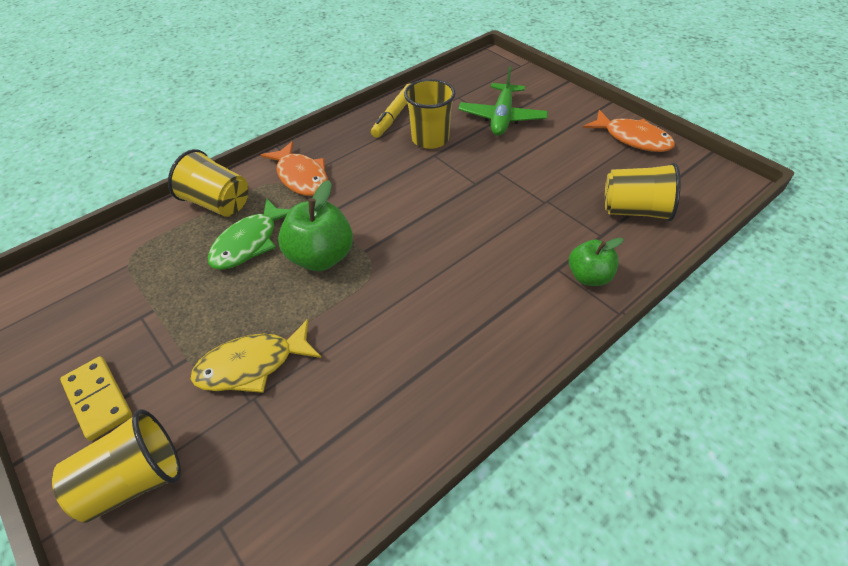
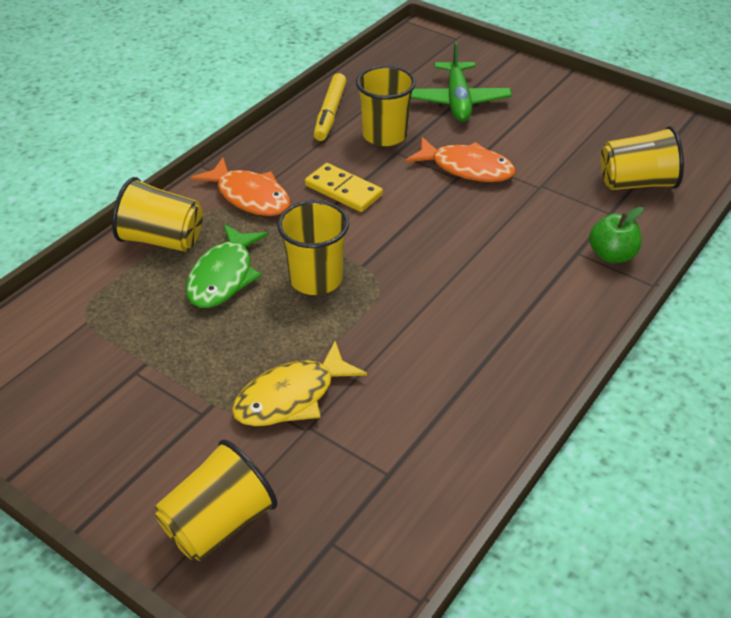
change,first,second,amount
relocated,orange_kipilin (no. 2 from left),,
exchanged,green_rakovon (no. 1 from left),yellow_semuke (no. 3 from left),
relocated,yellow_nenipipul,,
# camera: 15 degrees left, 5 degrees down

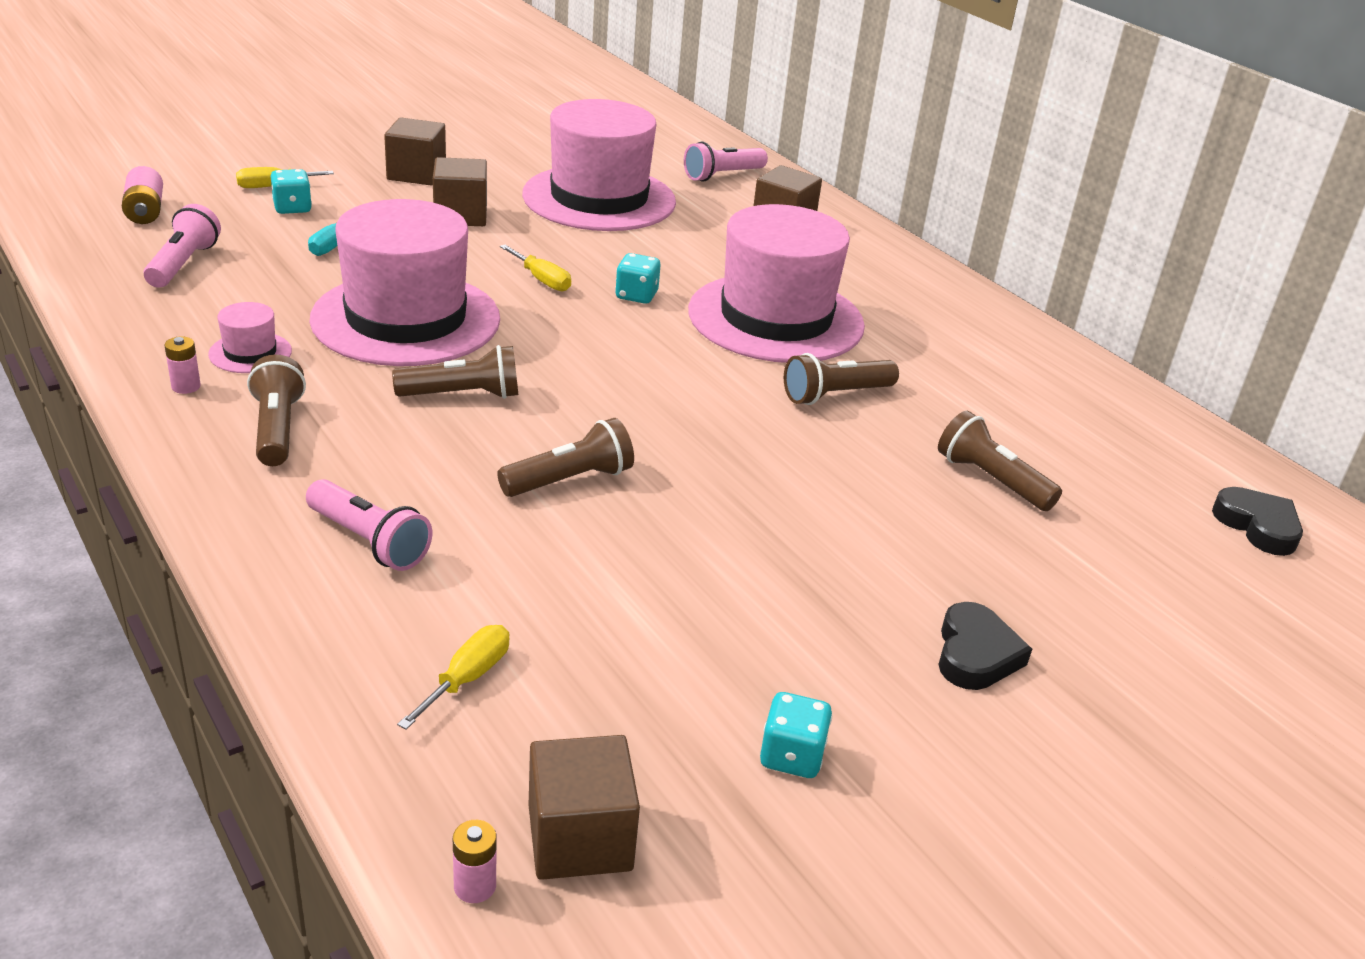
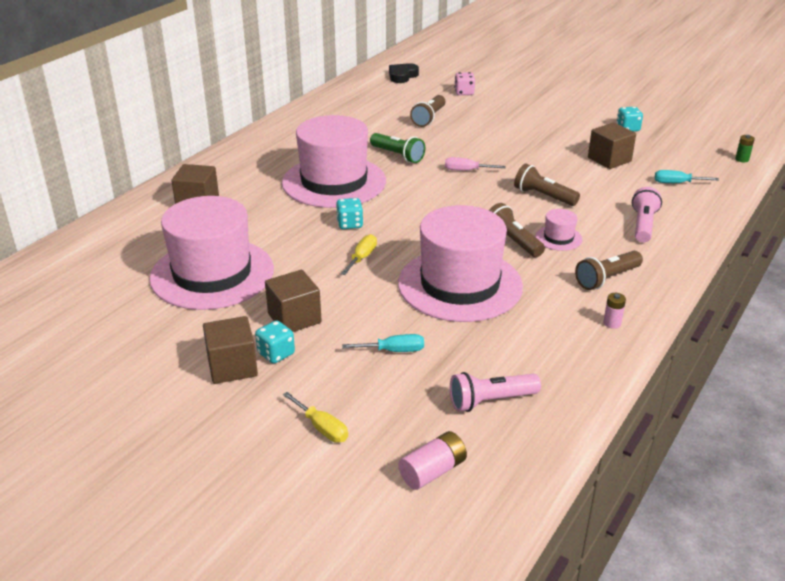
change,first,second,amount
missing,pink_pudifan (no. 3 from left),,
relocated,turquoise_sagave (no. 1 from left),,
relocated,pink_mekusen (no. 1 from left in the first image),pink_mekusen (no. 4 from left),
colour,brown_pudifan (no. 4 from left),green_pudifan,
missing,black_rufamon (no. 1 from left),,
colour,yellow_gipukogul (no. 2 from left),turquoise_gipukogul (no. 2 from left),
relocated,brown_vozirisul (no. 3 from left in the first image),brown_vozirisul (no. 4 from left),
colour,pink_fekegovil (no. 3 from left),green_fekegovil,
appeared,,pink_sagave,
appeared,,pink_gipukogul,
# camera: 110 degrees left, 0 degrees up

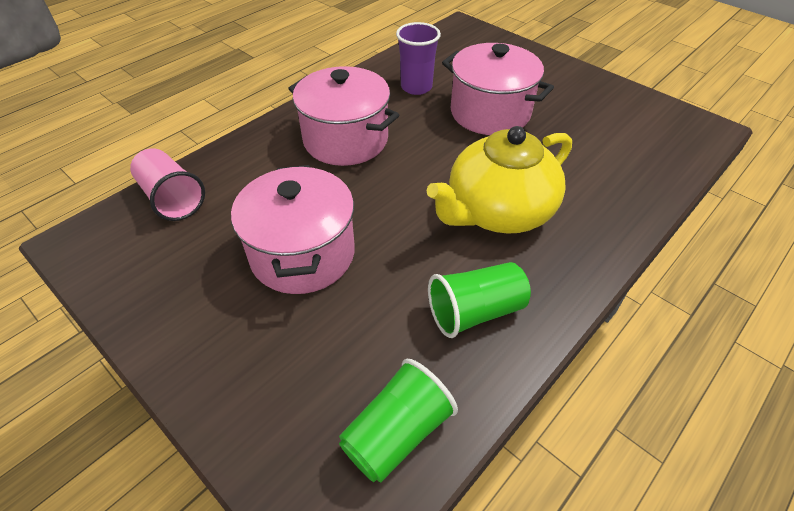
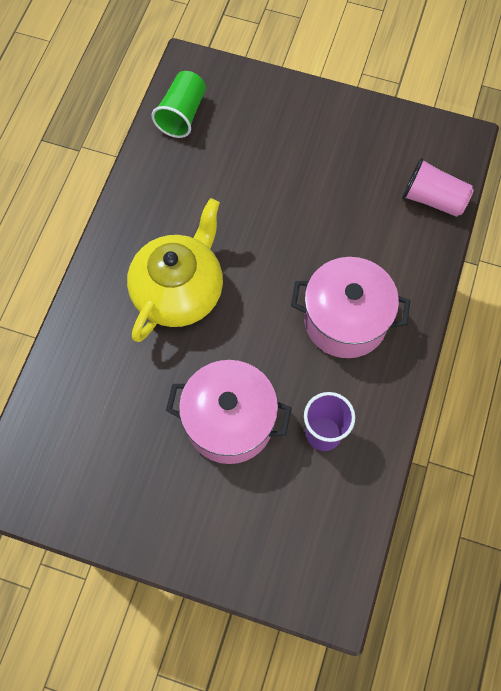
change,first,second,amount
missing,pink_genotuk (no. 1 from left),,
missing,green_semuke (no. 2 from left),,
# camera: 155 degrees right, 20 degrees up

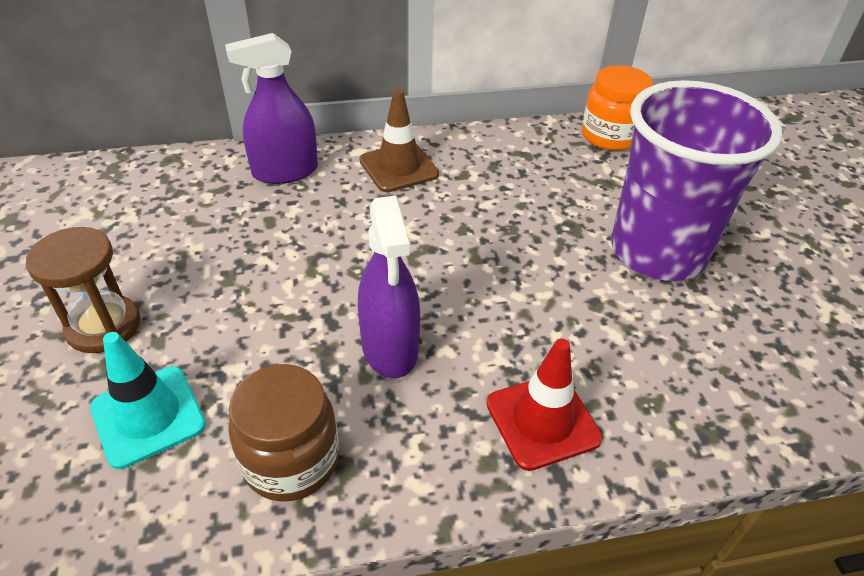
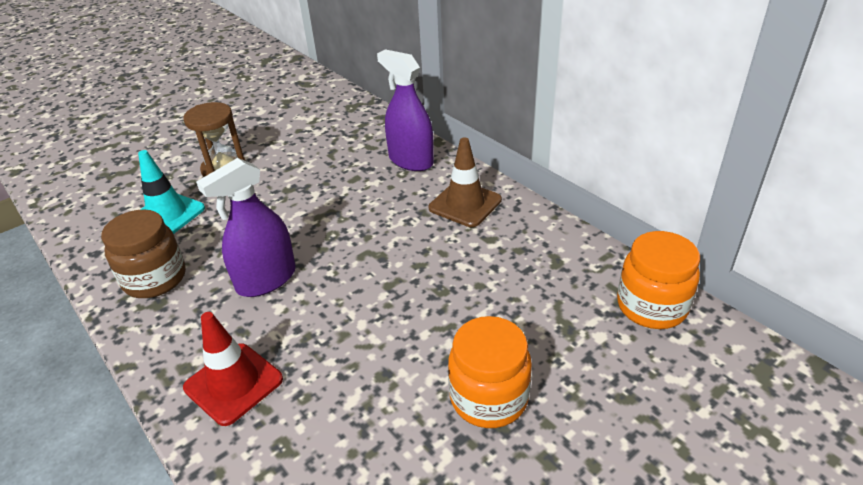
change,first,second,amount
exchanged,purple_semuke,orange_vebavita (no. 1 from left),
# camera: 65 degrees right, 5 degrees down

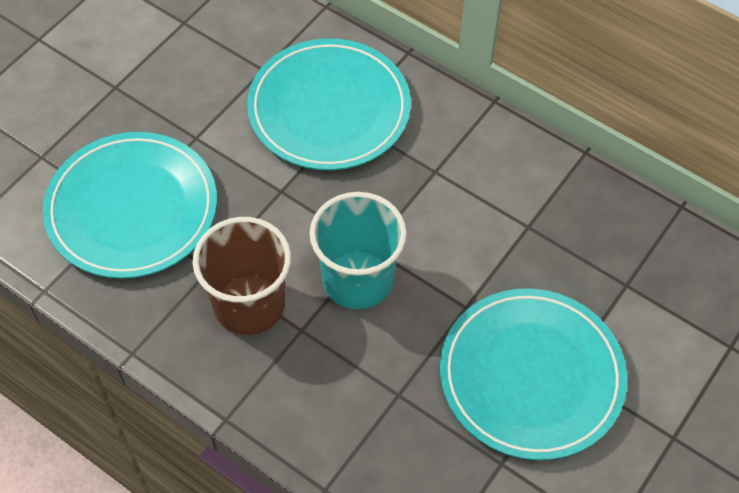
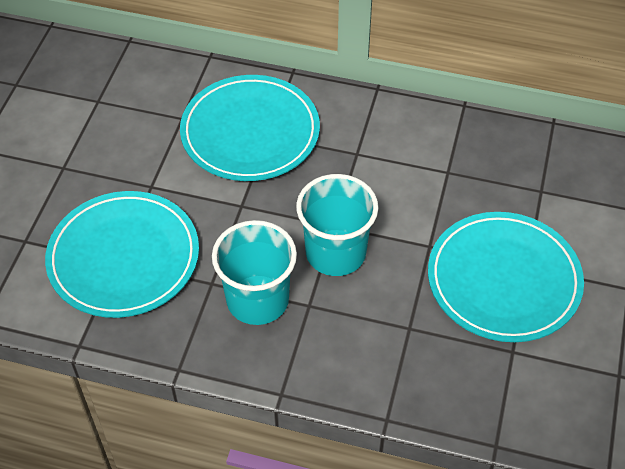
change,first,second,amount
colour,brown_semuke,turquoise_semuke (no. 1 from left),
# camera: 20 degrees left, 5 degrees down

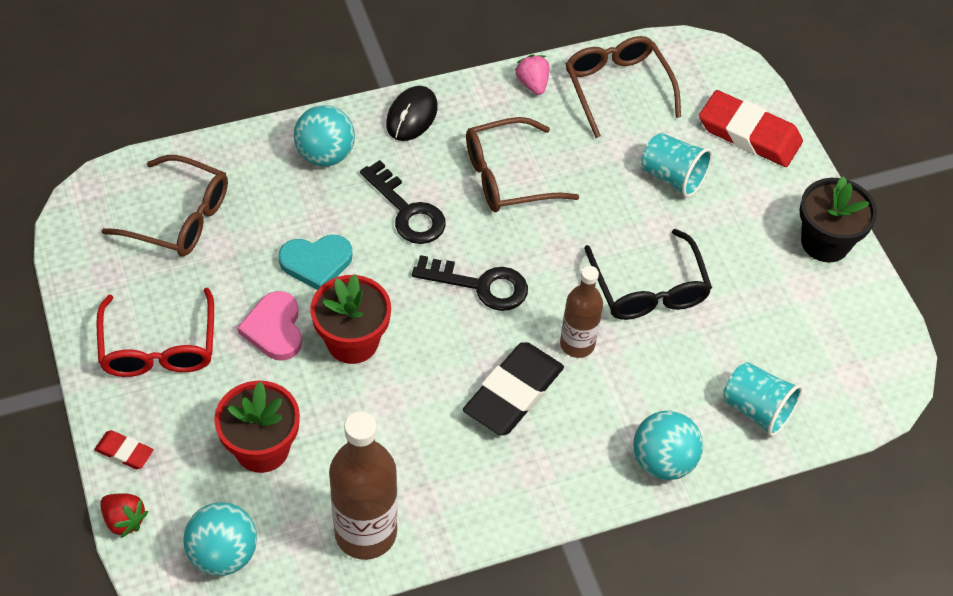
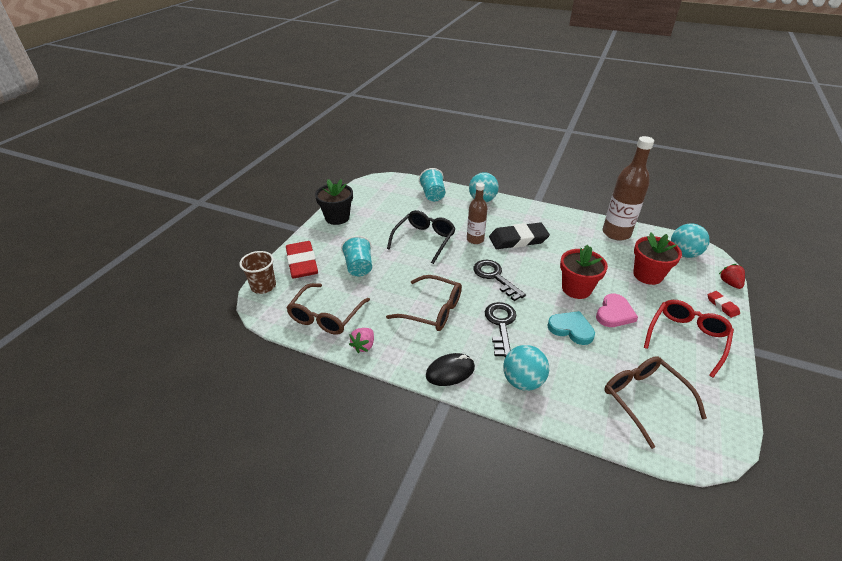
change,first,second,amount
appeared,,brown_semuke,
# camera: 135 degrees left, 15 degrees down

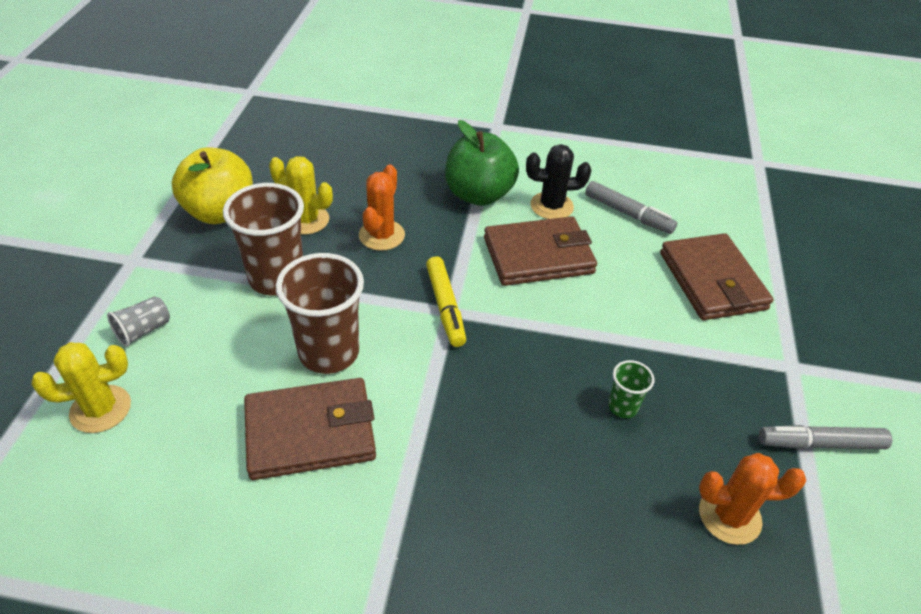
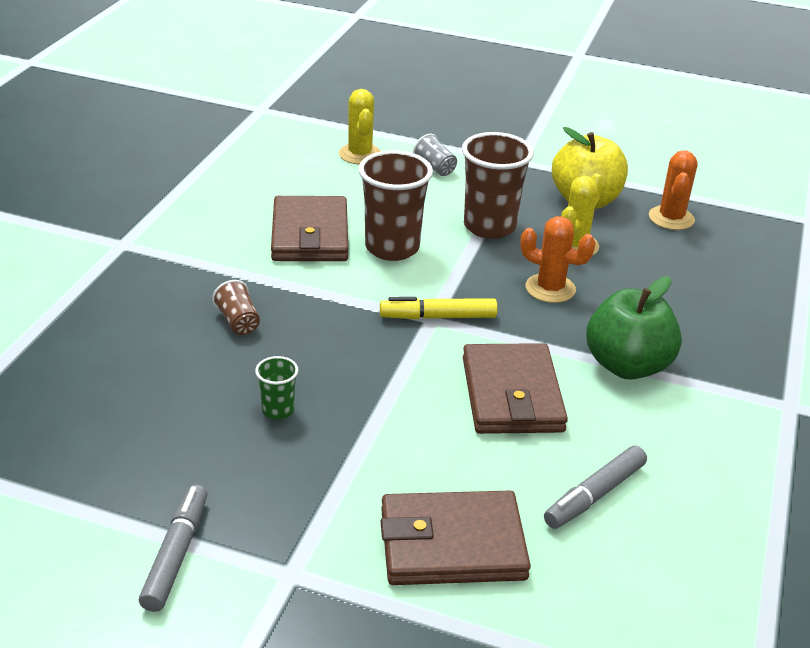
change,first,second,amount
missing,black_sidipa,,
relocated,orange_sidipa (no. 2 from left),,
appeared,,brown_semuke (no. 1 from left),
# camera: 100 degrees right, 10 degrees down

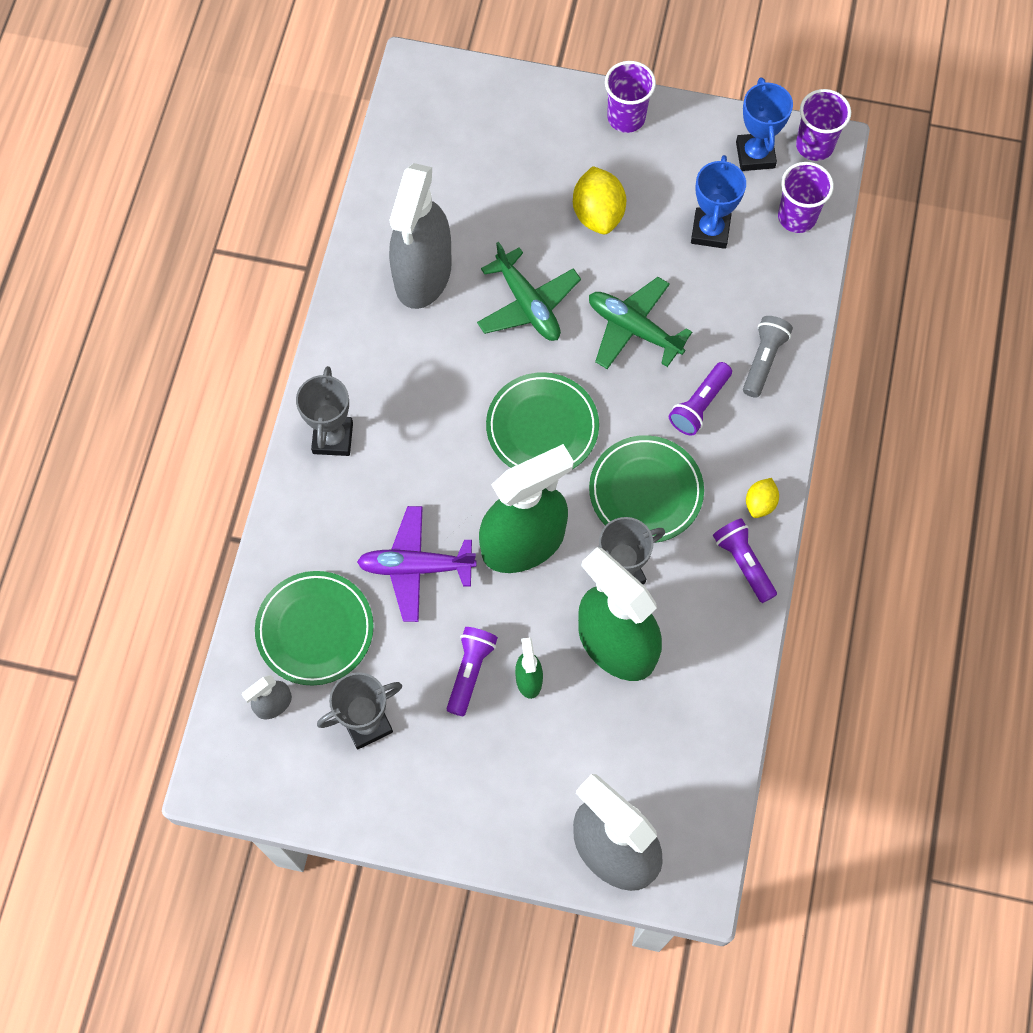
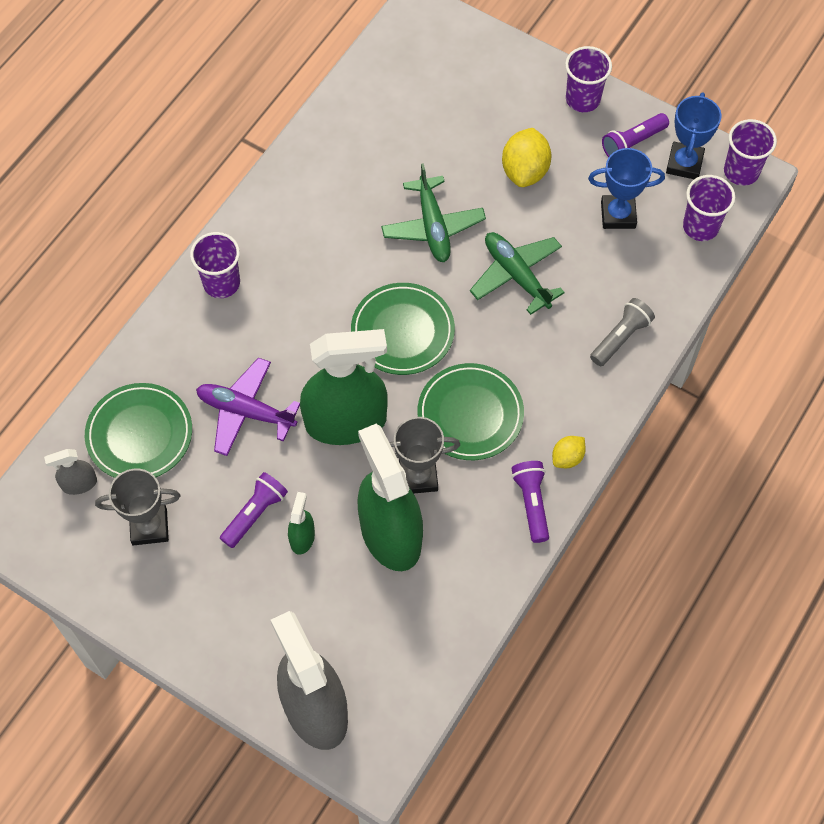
change,first,second,amount
spun,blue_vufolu (no. 1 from left),,60 degrees clockwise
missing,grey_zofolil (no. 2 from left),,
relocated,purple_pudifan (no. 2 from left in the first image),purple_pudifan (no. 3 from left),
exchanged,grey_vufolu (no. 1 from left),purple_semuke (no. 1 from left),
# camera: 20 degrees right, 5 degrees down

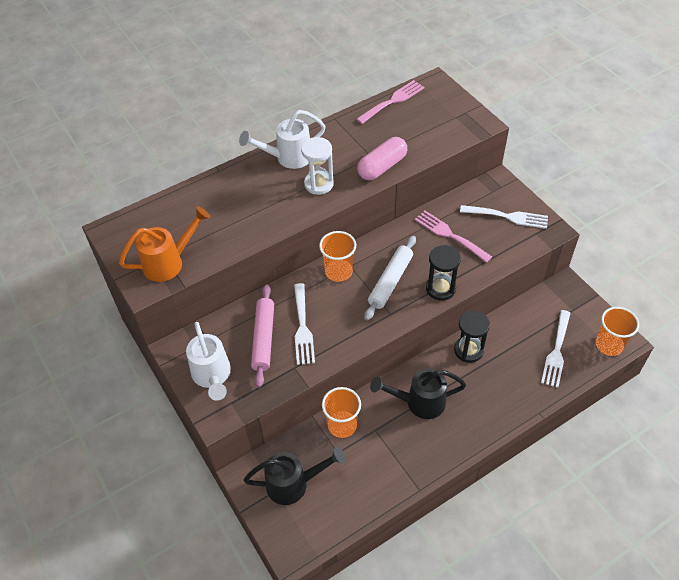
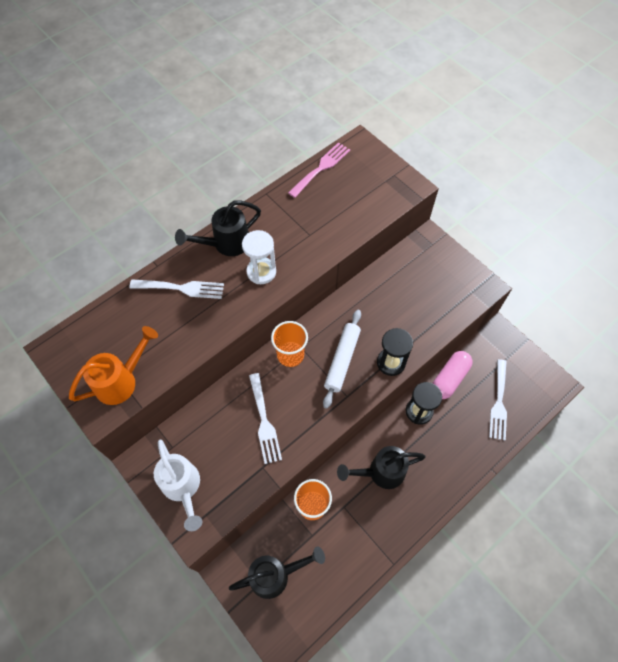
change,first,second,amount
colour,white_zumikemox (no. 2 from left),black_zumikemox (no. 1 from left),
relocated,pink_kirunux,,
relocated,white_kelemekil (no. 2 from left in the first image),white_kelemekil (no. 1 from left),
missing,pink_kelemekil (no. 2 from left),,
missing,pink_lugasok,,
missing,orange_semuke (no. 3 from left),,
# camera: 10 degrees left, 10 degrees up

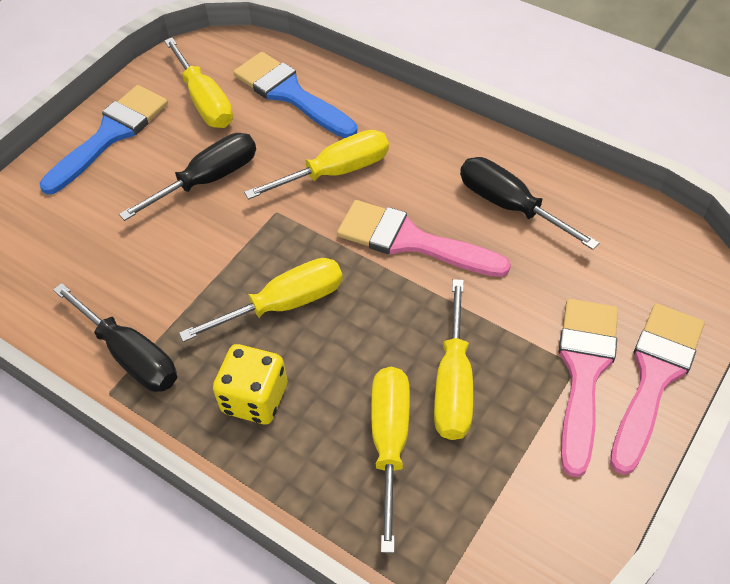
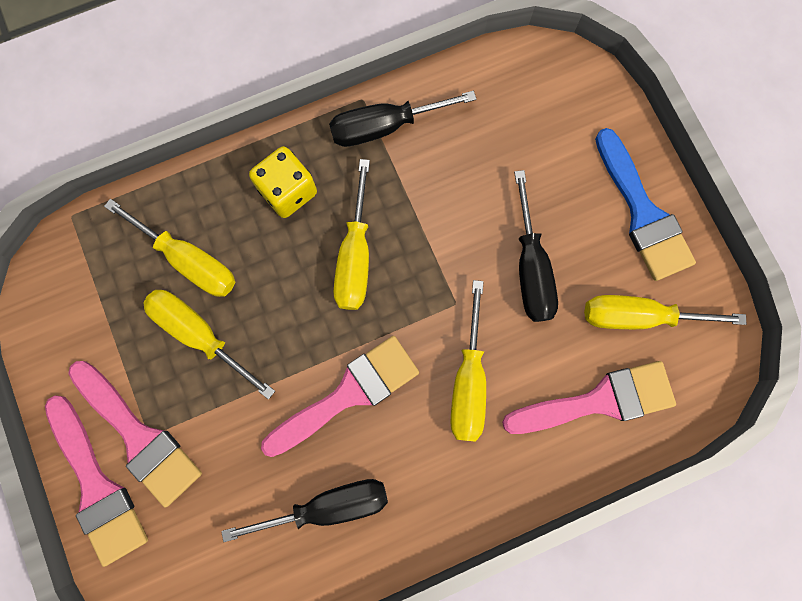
change,first,second,amount
colour,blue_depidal (no. 2 from left),pink_depidal (no. 4 from left),
# camera: 120 degrees right, 25 degrees up

